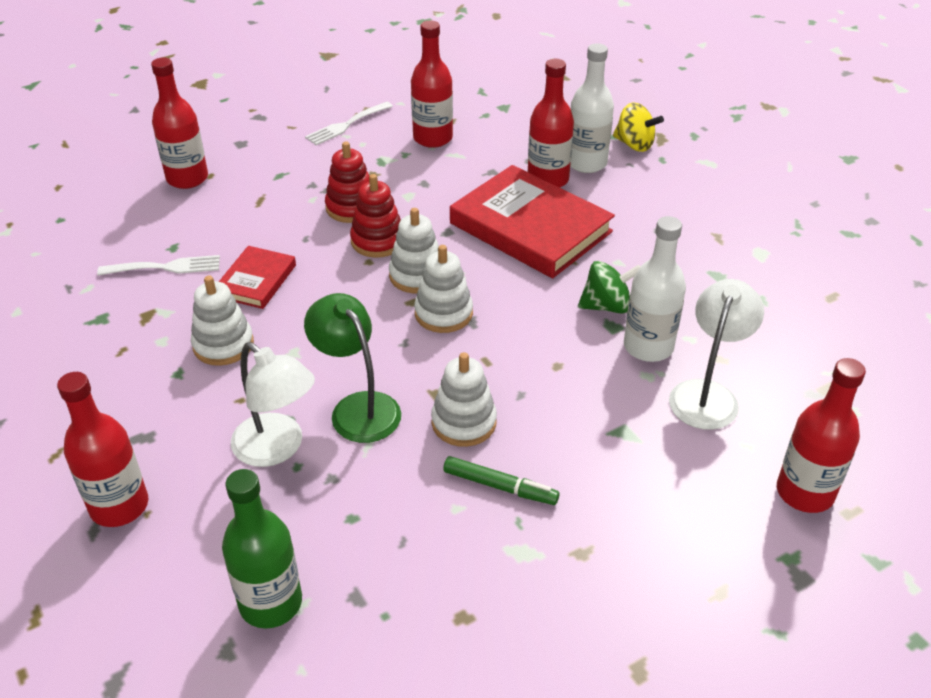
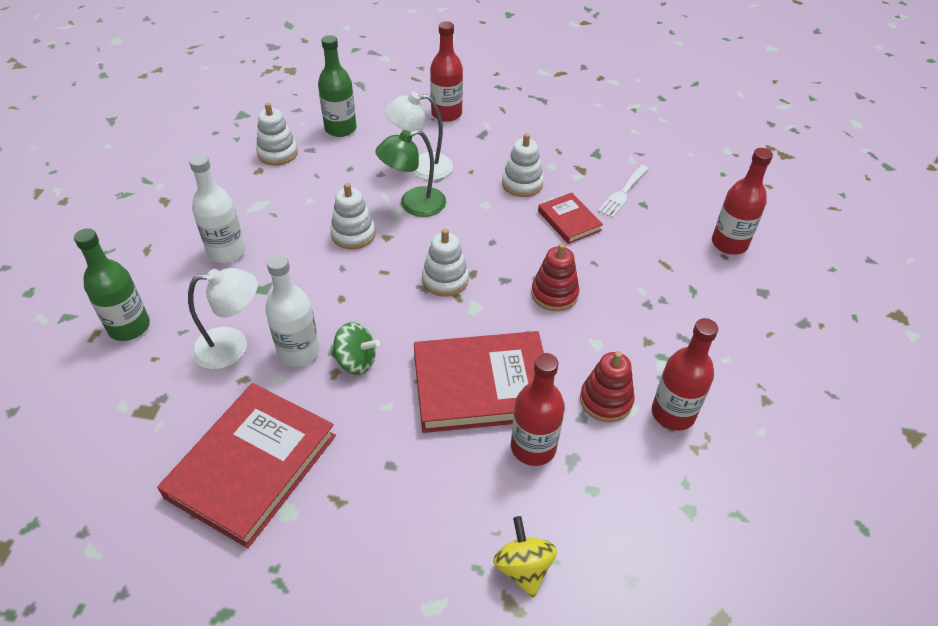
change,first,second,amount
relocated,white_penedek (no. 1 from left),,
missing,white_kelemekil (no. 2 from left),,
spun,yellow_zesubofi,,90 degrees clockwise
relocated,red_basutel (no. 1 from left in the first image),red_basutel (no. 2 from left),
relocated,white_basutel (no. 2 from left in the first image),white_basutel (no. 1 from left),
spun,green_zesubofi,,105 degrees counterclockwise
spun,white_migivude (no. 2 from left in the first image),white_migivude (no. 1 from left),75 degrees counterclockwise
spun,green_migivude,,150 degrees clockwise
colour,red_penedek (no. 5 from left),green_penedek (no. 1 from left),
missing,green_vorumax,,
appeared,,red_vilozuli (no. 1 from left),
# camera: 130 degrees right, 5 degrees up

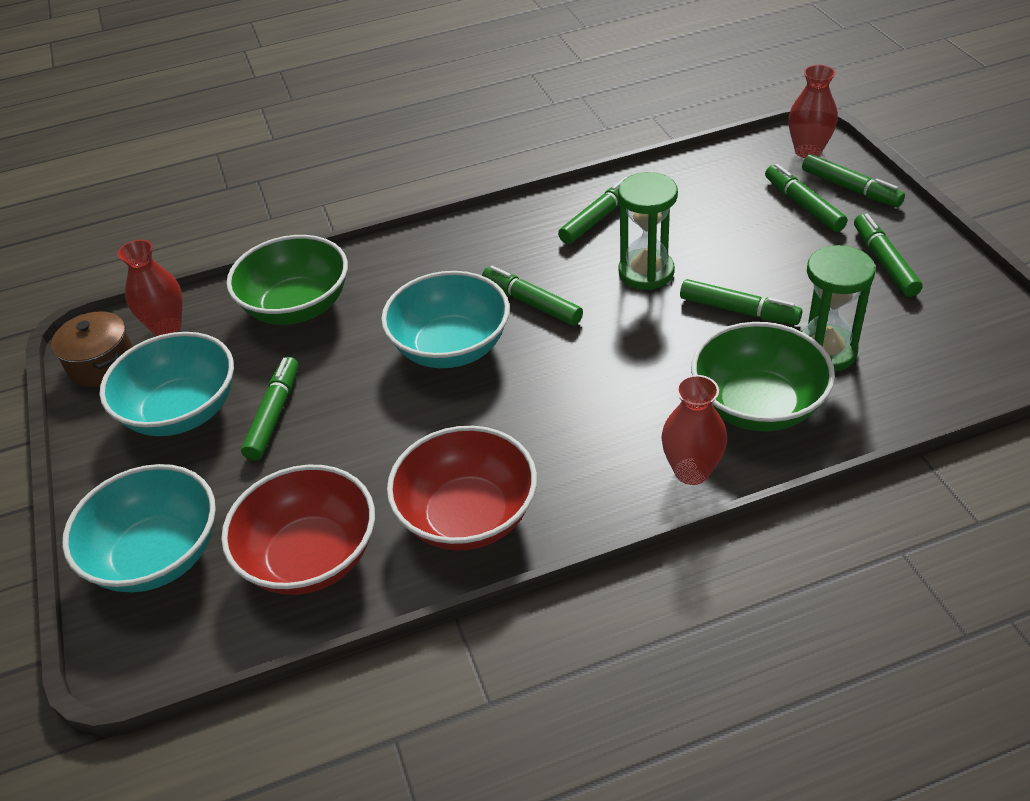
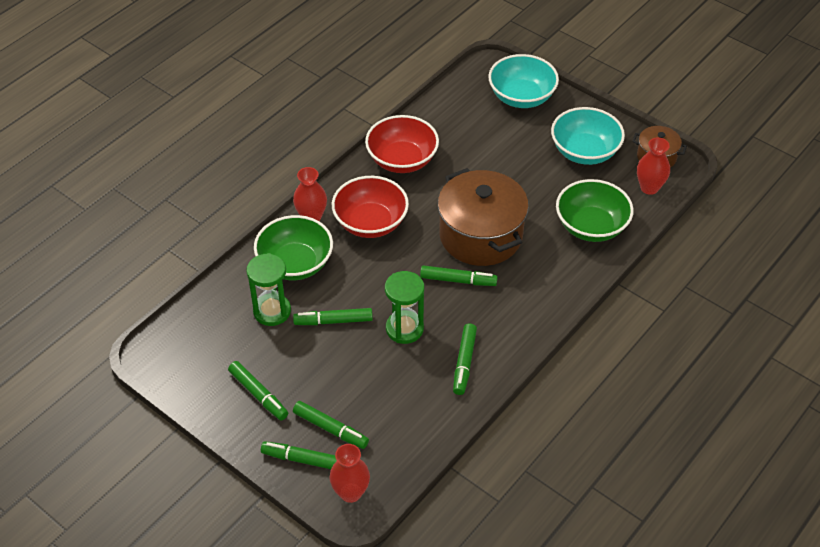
change,first,second,amount
exchanged,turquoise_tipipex (no. 3 from left),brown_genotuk (no. 1 from left),
missing,green_vorumax (no. 1 from left),,
relocated,red_tipipex (no. 1 from left),,
# camera: 145 degrees right, 5 degrees up

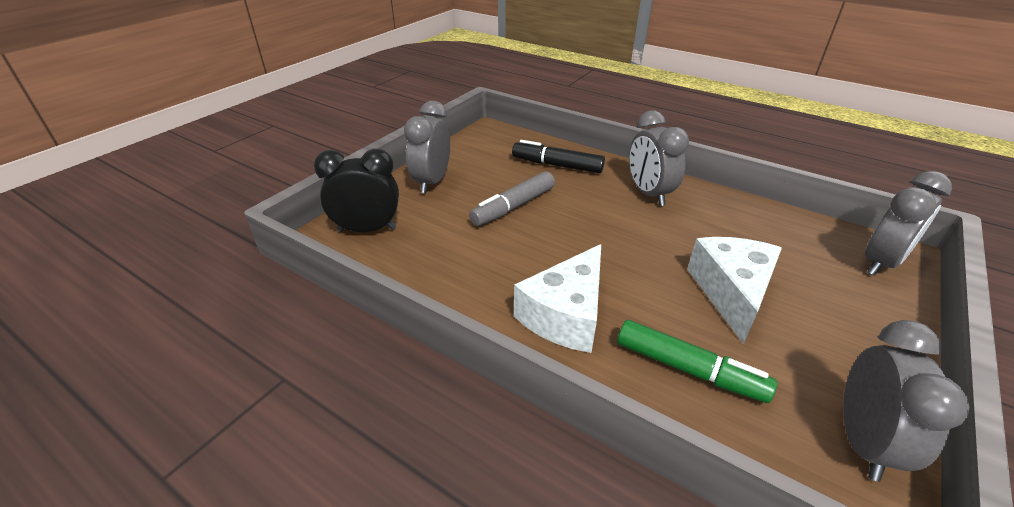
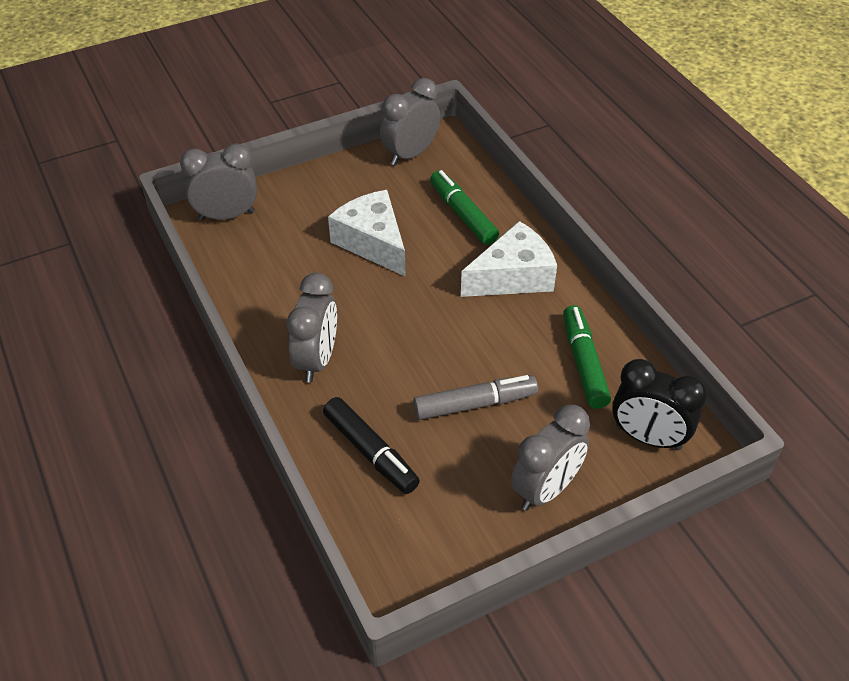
change,first,second,amount
spun,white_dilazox (no. 2 from left in the first image),white_dilazox (no. 1 from left),105 degrees clockwise
appeared,,green_vorumax (no. 2 from left),
# camera: 150 degrees left, 10 degrees up

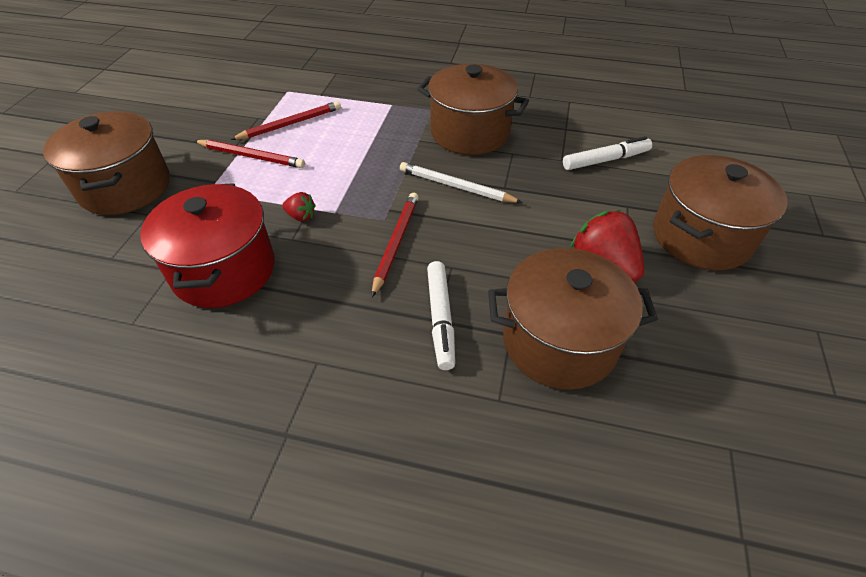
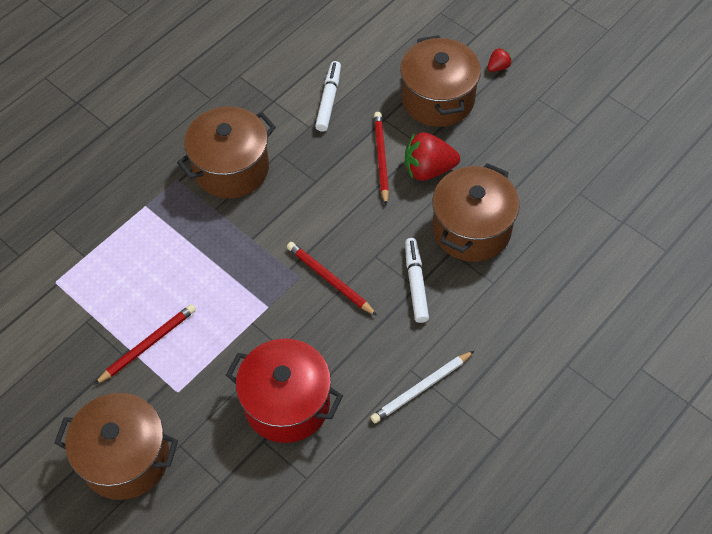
change,first,second,amount
relocated,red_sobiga (no. 2 from left in the first image),red_sobiga (no. 3 from left),
relocated,white_sobiga,,
relocated,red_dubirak (no. 1 from left in the first image),red_dubirak (no. 2 from left),
spun,white_vorumax (no. 1 from left in the first image),white_vorumax (no. 2 from left),120 degrees counterclockwise
# camera: 60 degrees left, 10 degrees up

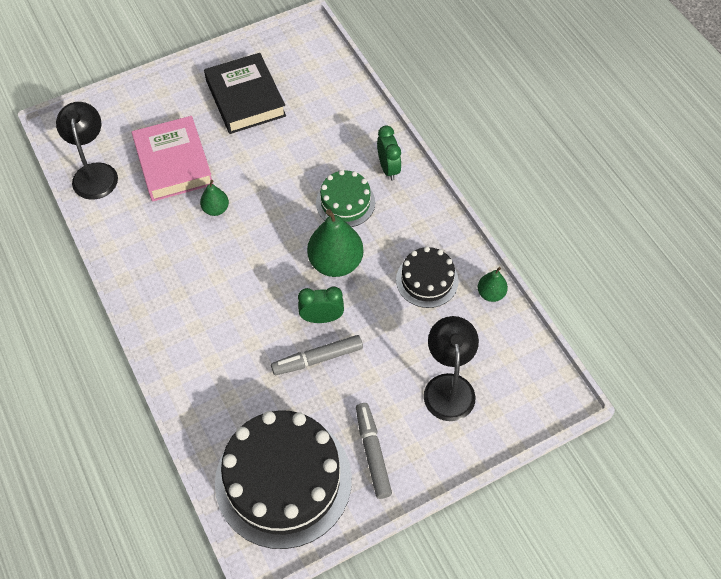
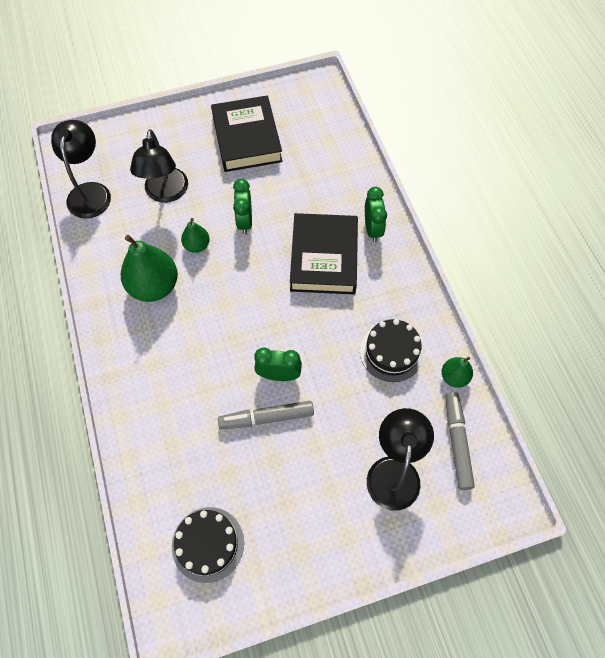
change,first,second,amount
exchanged,pink_vilozuli,black_migivude (no. 2 from left),
exchanged,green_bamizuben,black_vilozuli (no. 2 from left),
relocated,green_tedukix (no. 2 from left in the first image),green_tedukix (no. 1 from left),
relocated,grey_vorumax (no. 2 from left),,
size,black_bamizuben (no. 1 from left),,x0.51
appeared,,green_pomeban (no. 1 from left),
# camera: 10 degrees right, 5 degrees up

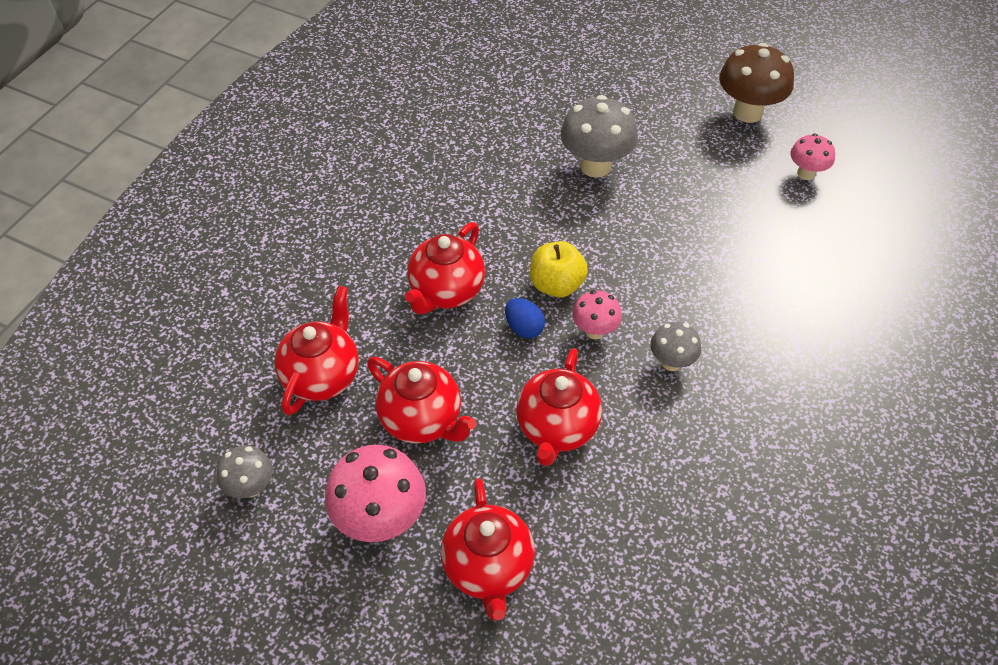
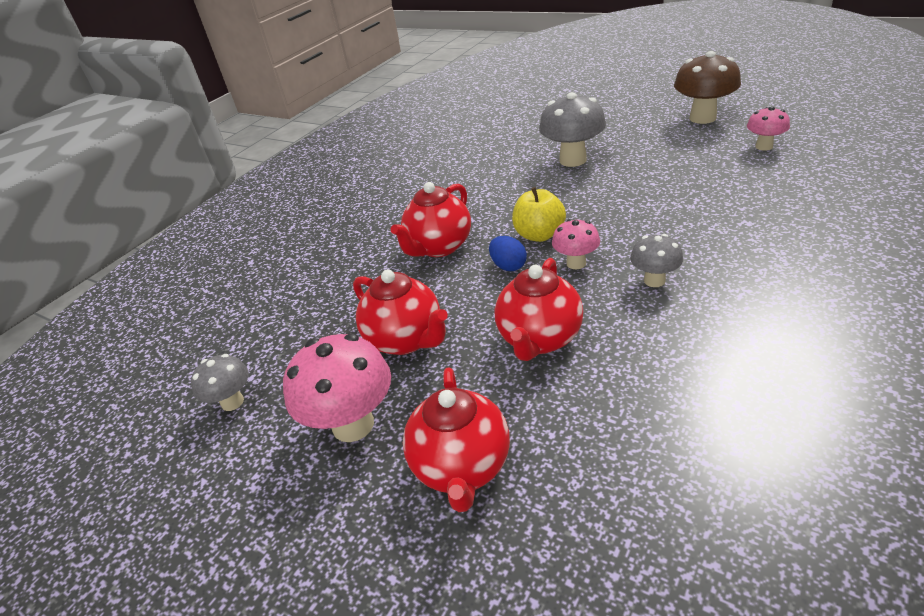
change,first,second,amount
missing,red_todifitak (no. 1 from left),,
# camera: 10 degrees right, 15 degrees down

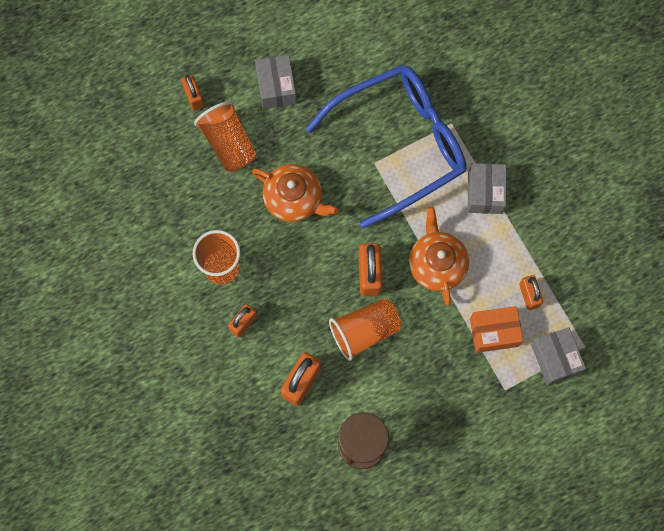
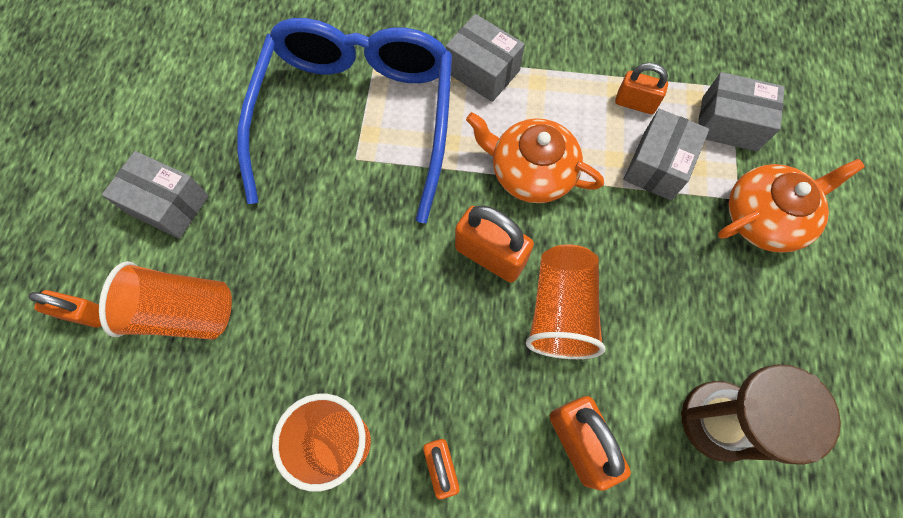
change,first,second,amount
relocated,orange_todifitak (no. 1 from left in the first image),orange_todifitak (no. 2 from left),
colour,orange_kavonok,grey_kavonok (no. 3 from left),
# camera: 55 degrees left, 5 degrees down

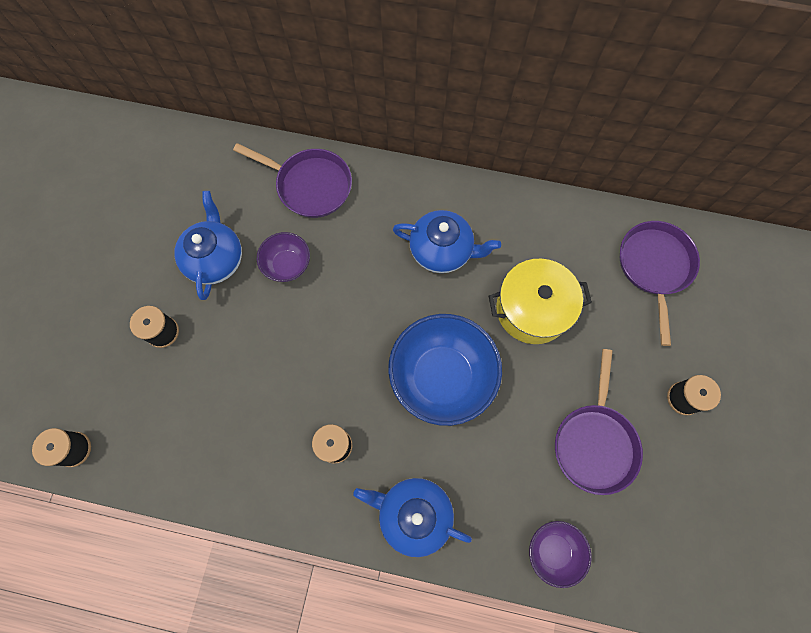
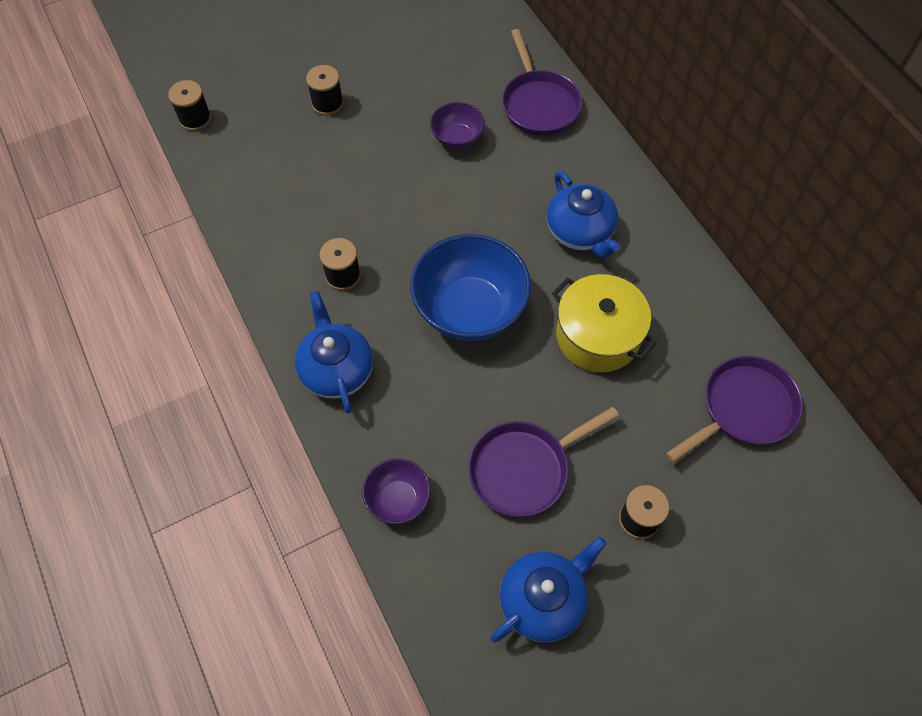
change,first,second,amount
relocated,blue_todifitak (no. 1 from left in the first image),blue_todifitak (no. 2 from left),
# camera: 50 degrees right, 10 degrees down

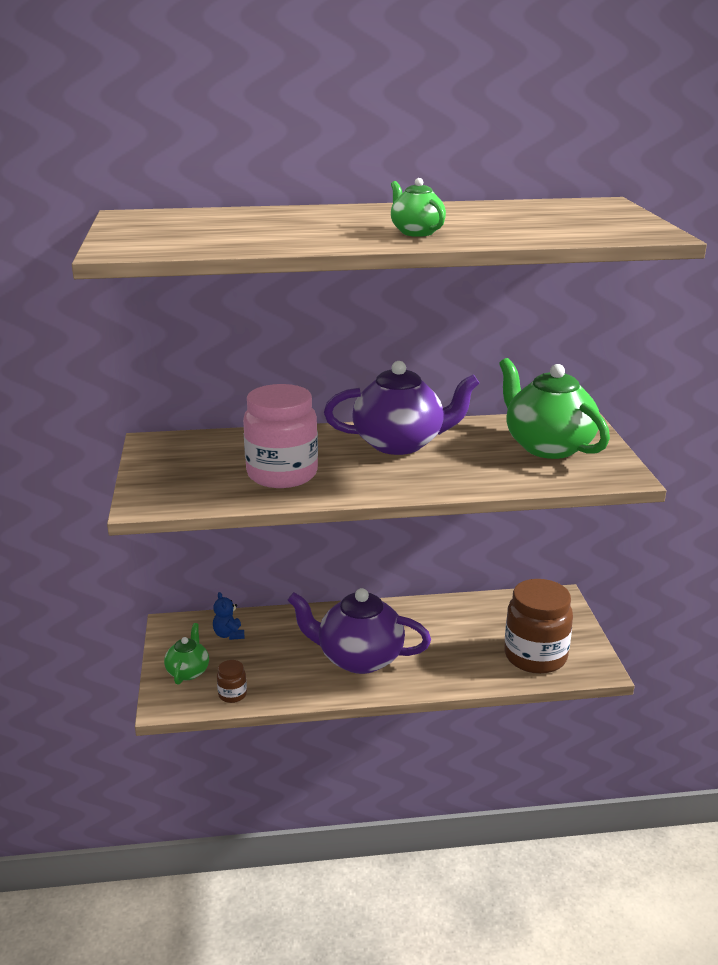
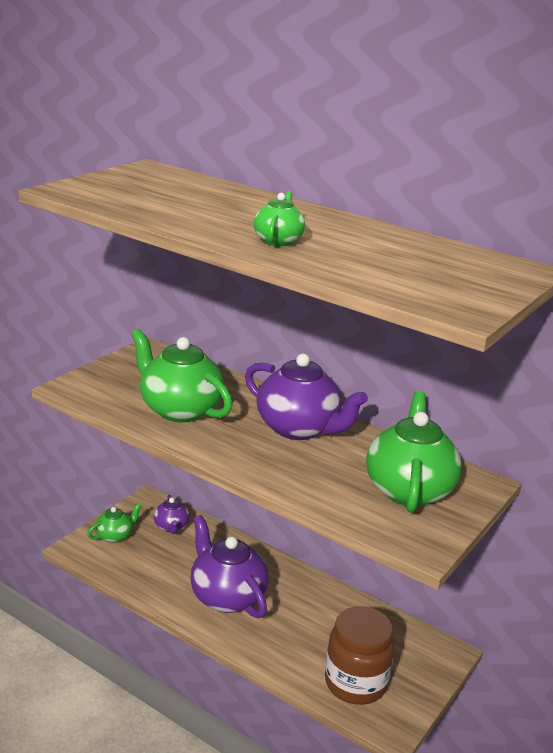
change,first,second,amount
exchanged,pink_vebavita,green_todifitak (no. 2 from left),
exchanged,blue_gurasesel,purple_todifitak (no. 1 from left),
missing,brown_vebavita (no. 1 from left),,
# camera: 40 degrees right, 0 degrees up

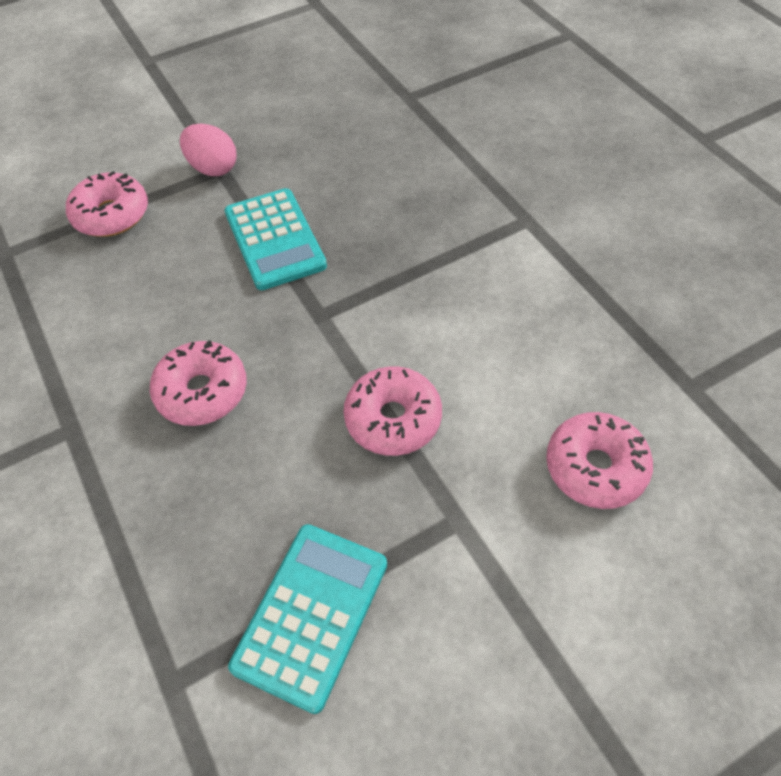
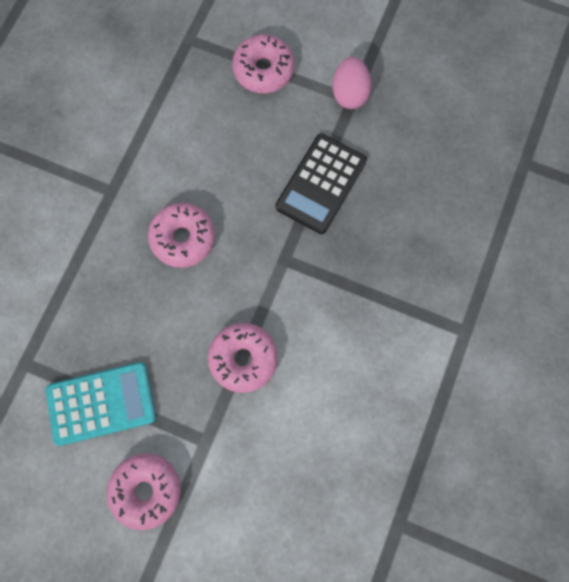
change,first,second,amount
colour,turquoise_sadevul (no. 1 from left),black_sadevul,
relocated,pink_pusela (no. 4 from left in the first image),pink_pusela (no. 1 from left),
# camera: 50 degrees right, 20 degrees up

